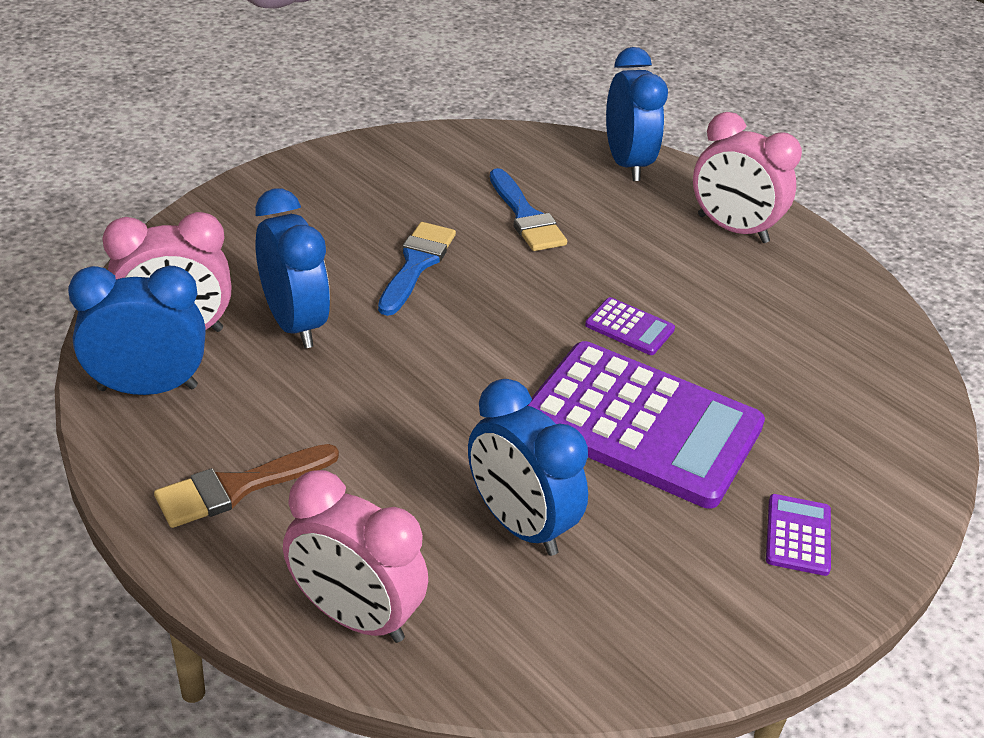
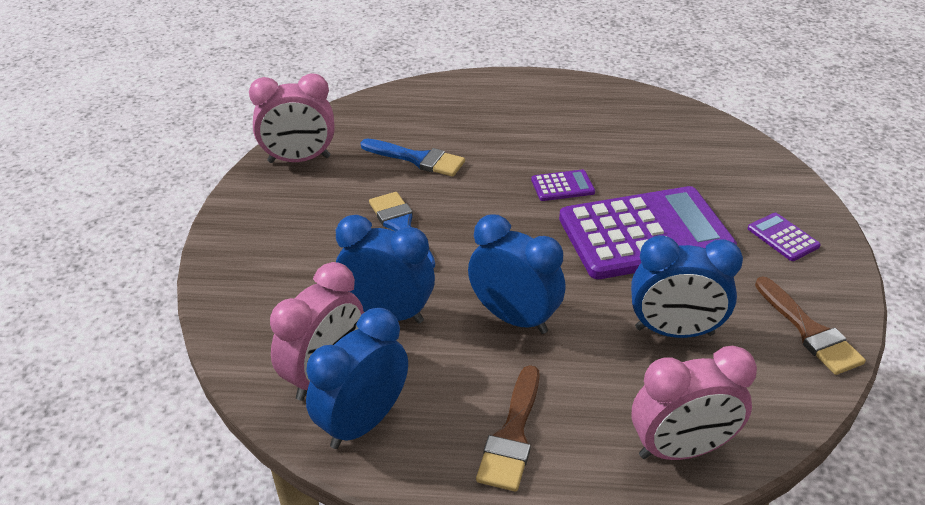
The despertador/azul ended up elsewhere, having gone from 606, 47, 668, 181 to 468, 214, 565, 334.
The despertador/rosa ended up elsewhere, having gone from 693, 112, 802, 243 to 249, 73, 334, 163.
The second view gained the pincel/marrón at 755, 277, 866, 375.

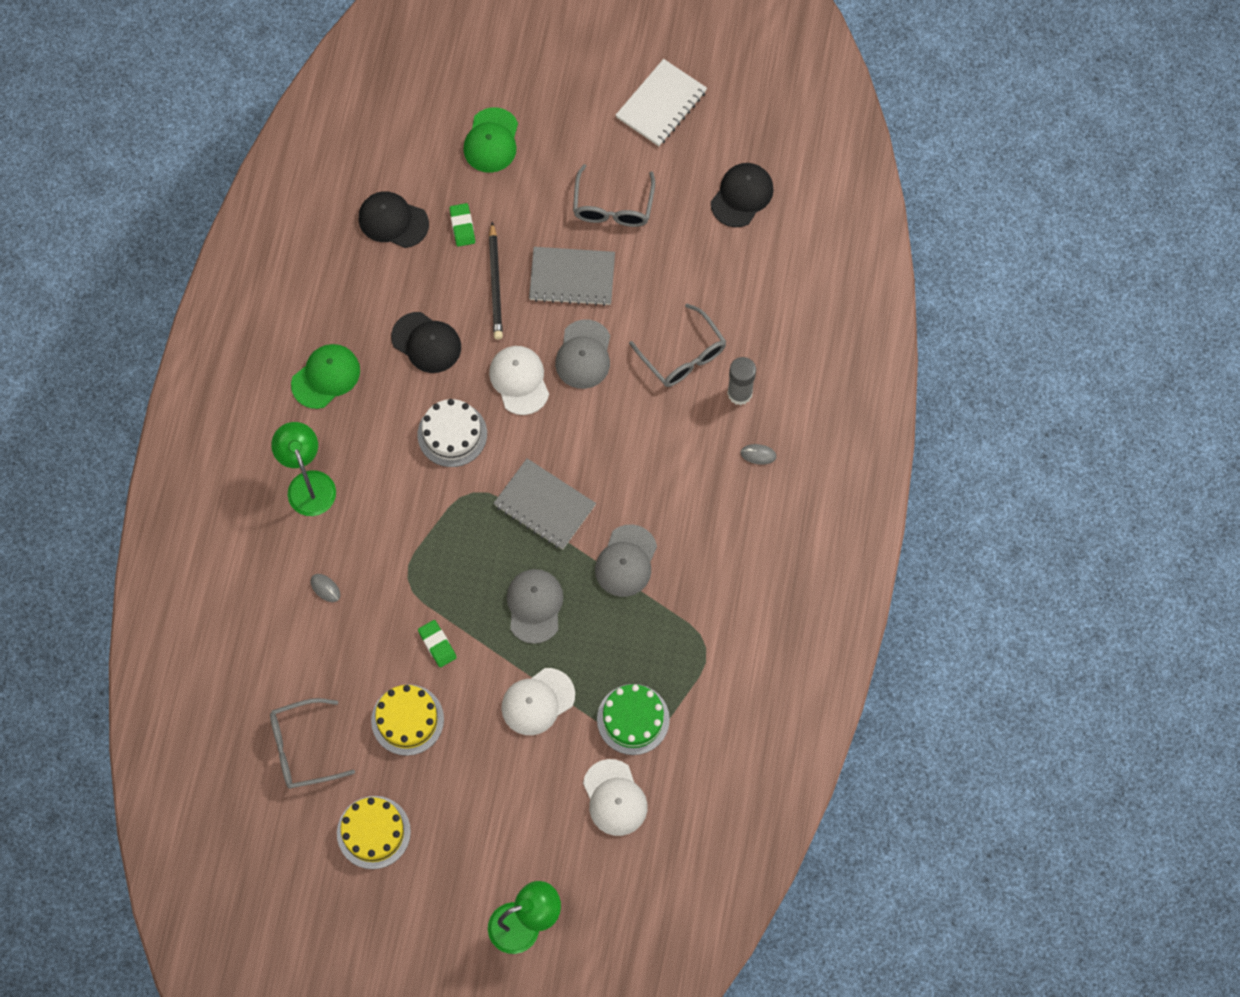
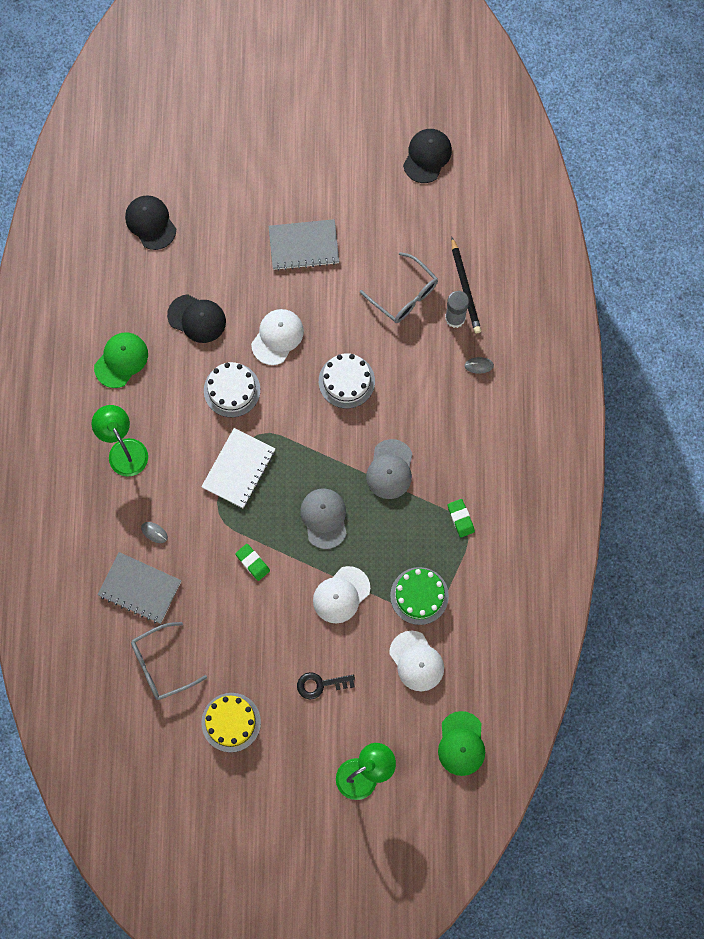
The cuaderno/blanco ended up elsewhere, having gone from 616, 59, 707, 146 to 201, 428, 275, 508.
The gorra/verde ended up elsewhere, having gone from 463, 107, 518, 173 to 438, 711, 485, 776.
The second view lost the gafas/gris at 573, 164, 655, 227.
The gorra/negro at 358, 191, 429, 248 ended up facing another way, 45 degrees clockwise from before.
The goma de borrar/verde ended up elsewhere, having gone from 449, 203, 475, 247 to 448, 499, 475, 537.
The lápiz/negro ended up elsewhere, having gone from 489, 222, 503, 340 to 451, 237, 481, 333.
The second view lost the gorra/gris at 555, 320, 610, 389.
The gorra/blanco at 489, 346, 549, 415 ended up facing another way, 60 degrees clockwise from before.
The cuaderno/gris ended up elsewhere, having gone from 494, 459, 596, 550 to 98, 552, 181, 624.
The second view lost the tarta/amarillo at 371, 684, 444, 756.
The second view gained the tarta/blanco at 319, 353, 375, 408.
The second view gained the llave/negro at 297, 672, 355, 699.

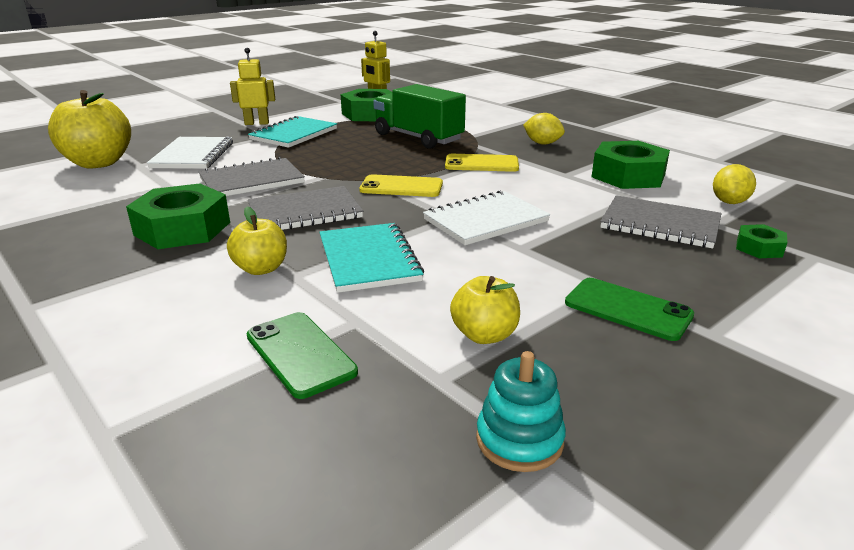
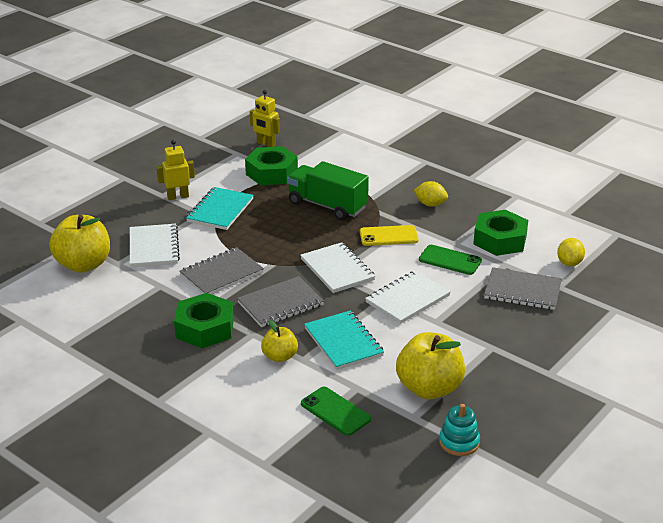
Where the móvil/amarillo stood at 359, 174, 443, 197, the cuaderno/blanco came to stand at 300, 242, 376, 293.
The second view lost the tuerca/verde at 736, 224, 788, 258.
The size of the manzana/amarillo at 450, 276, 520, 344 changed by a factor of 1.80.
The móvil/verde ended up elsewhere, having gone from 565, 278, 694, 341 to 419, 245, 482, 275.

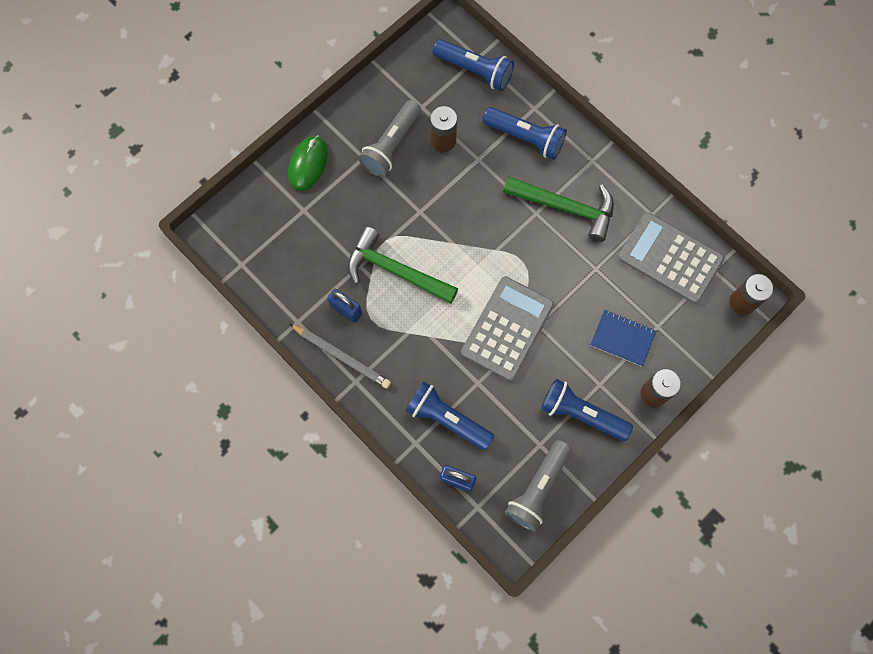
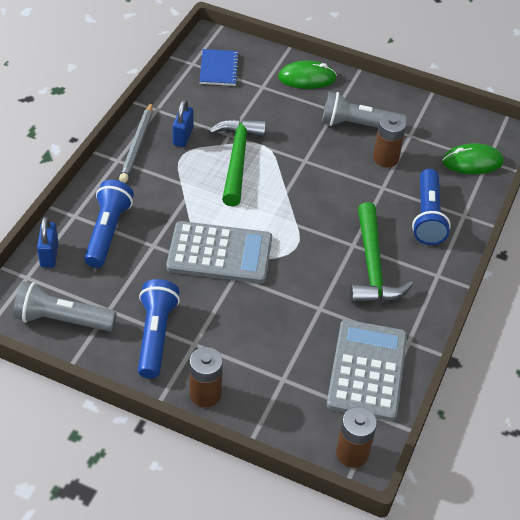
Where the lámpara de mano/azul stood at 433, 39, 514, 91, the ratón/verde came to stand at 442, 143, 503, 174.
The cuaderno/azul ended up elsewhere, having gone from 590, 310, 656, 367 to 199, 49, 239, 86.

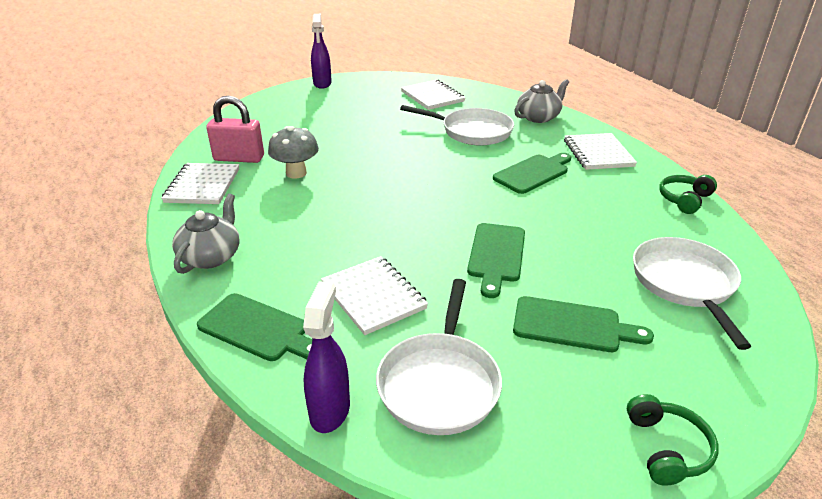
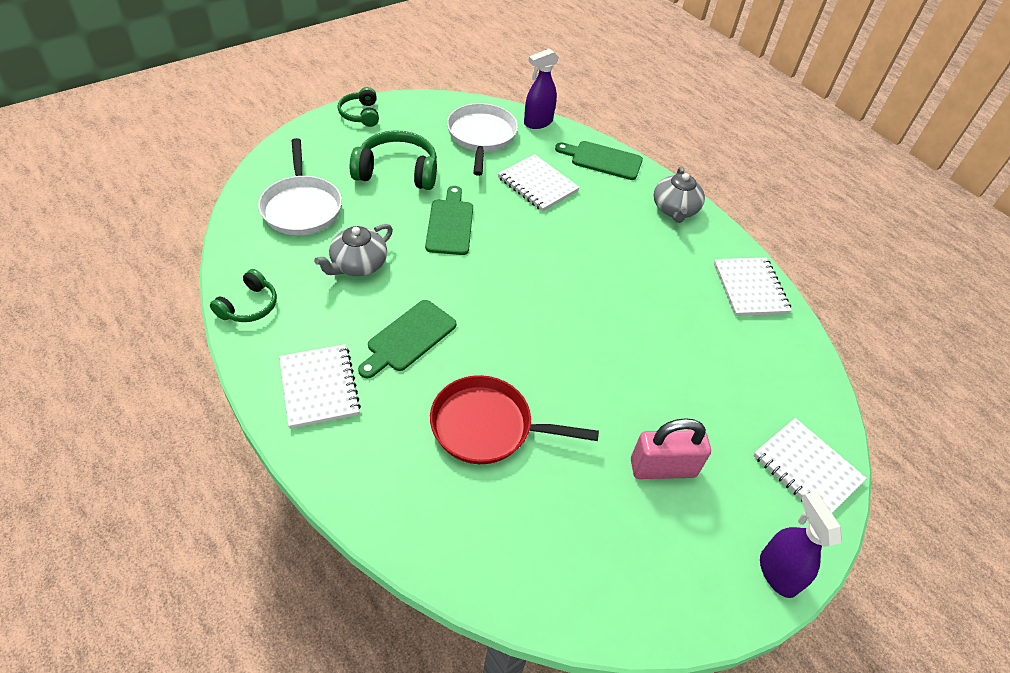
The tetera/gris ended up elsewhere, having gone from 514, 79, 569, 123 to 314, 224, 393, 276.
The cuaderno/blanco ended up elsewhere, having gone from 401, 80, 466, 110 to 753, 418, 867, 513.
The candado/rosa ended up elsewhere, having gone from 206, 96, 264, 163 to 631, 418, 711, 479.
What was the sartén/blanco at 400, 105, 514, 146 turned into the sartén/rojo at 430, 375, 599, 464.
The second view lost the seta/gris at 268, 126, 319, 179.
The pulverizador/morado at 303, 281, 350, 433 ended up facing another way, 60 degrees clockwise from before.
Where the tabla de cortar/verde stood at 513, 296, 654, 352, the auriculares/verde came to stand at 350, 130, 437, 190.

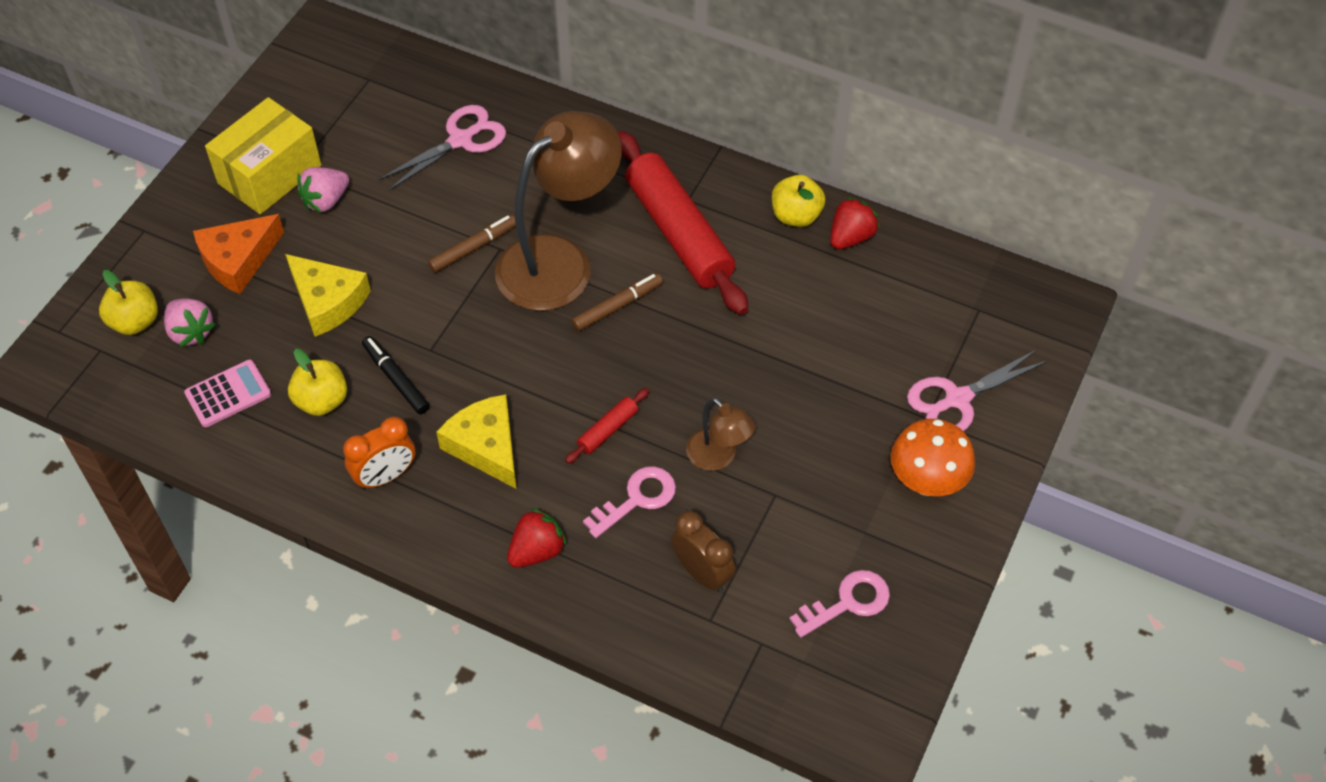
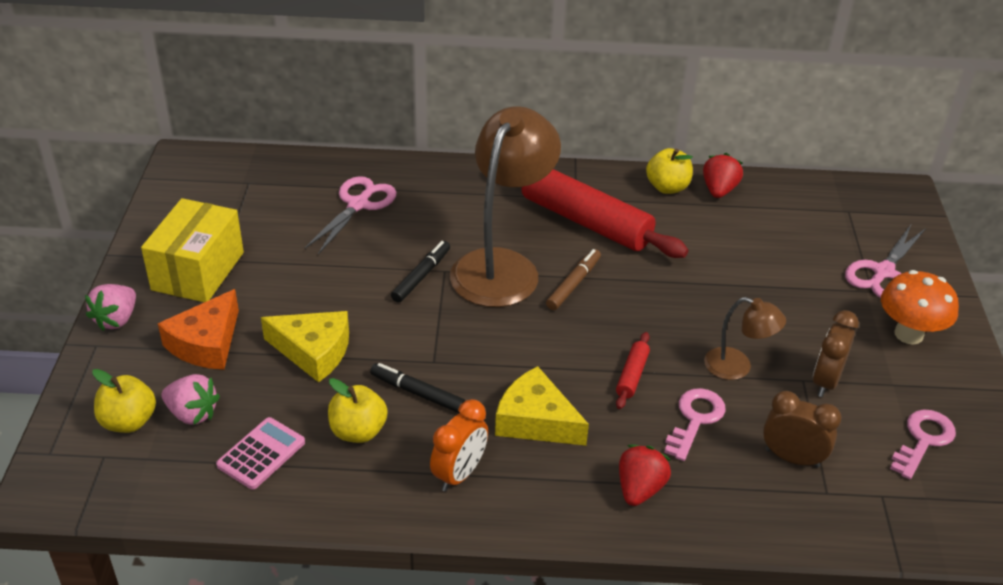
The fresa/rosa ended up elsewhere, having gone from 297, 167, 349, 213 to 85, 284, 136, 331.
What was the rotulador/marrón at 428, 215, 516, 273 turned into the rotulador/negro at 391, 241, 450, 303.
The second view gained the despertador/marrón at 813, 310, 859, 397.

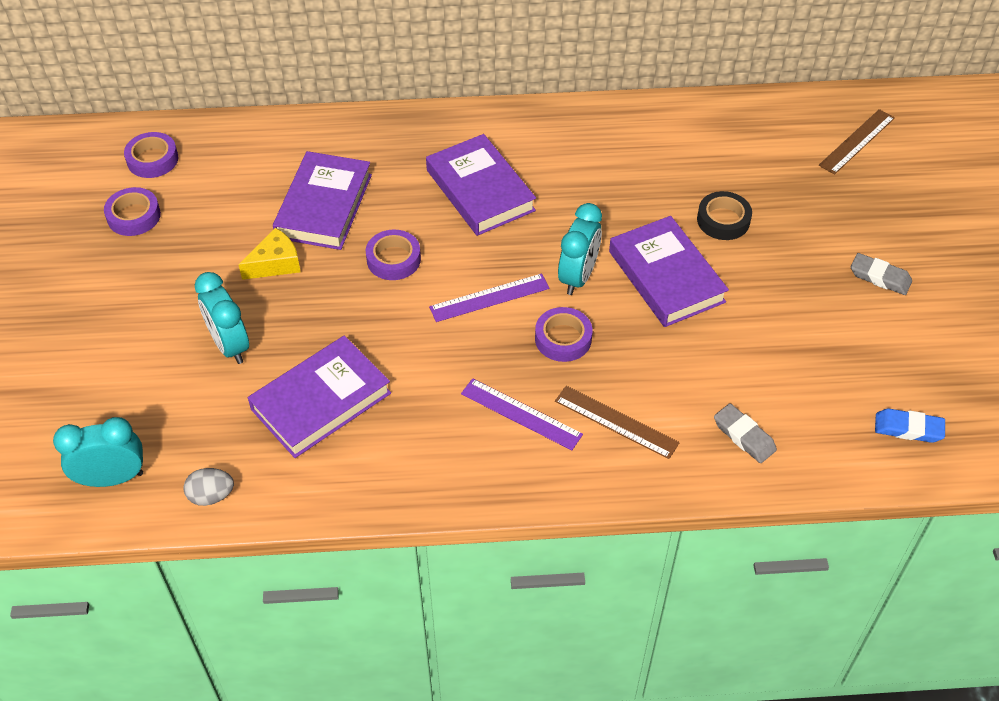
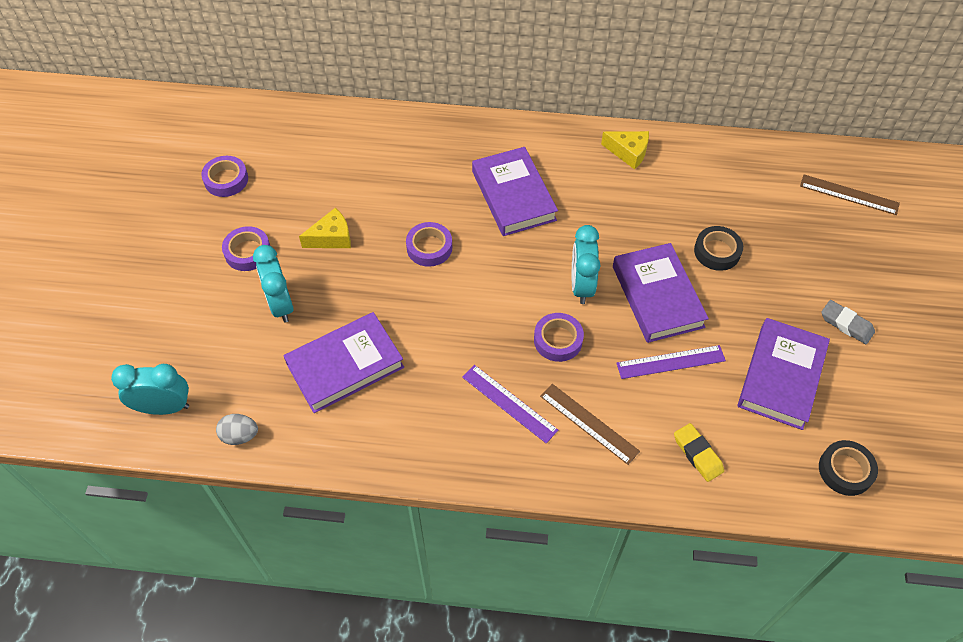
The regla/marrón at 819, 109, 895, 175 ended up facing another way, 60 degrees clockwise from before.
The cinta adhesiva/morado ended up elsewhere, having gone from 124, 132, 178, 178 to 222, 226, 270, 271.
The libro/morado ended up elsewhere, having gone from 273, 151, 372, 250 to 738, 318, 830, 430.
The despertador/turquesa at 558, 203, 602, 295 ended up facing another way, 150 degrees clockwise from before.
The regla/morado ended up elsewhere, having gone from 429, 273, 550, 322 to 616, 345, 726, 379.
What was the goma de borrar/gris at 714, 403, 777, 463 turned into the goma de borrar/amarillo at 674, 423, 724, 482.
Where the goma de borrar/azul stood at 875, 408, 945, 443, the cinta adhesiva/negro came to stand at 819, 440, 878, 496.
The second view gained the queso/amarillo at 601, 131, 649, 170.

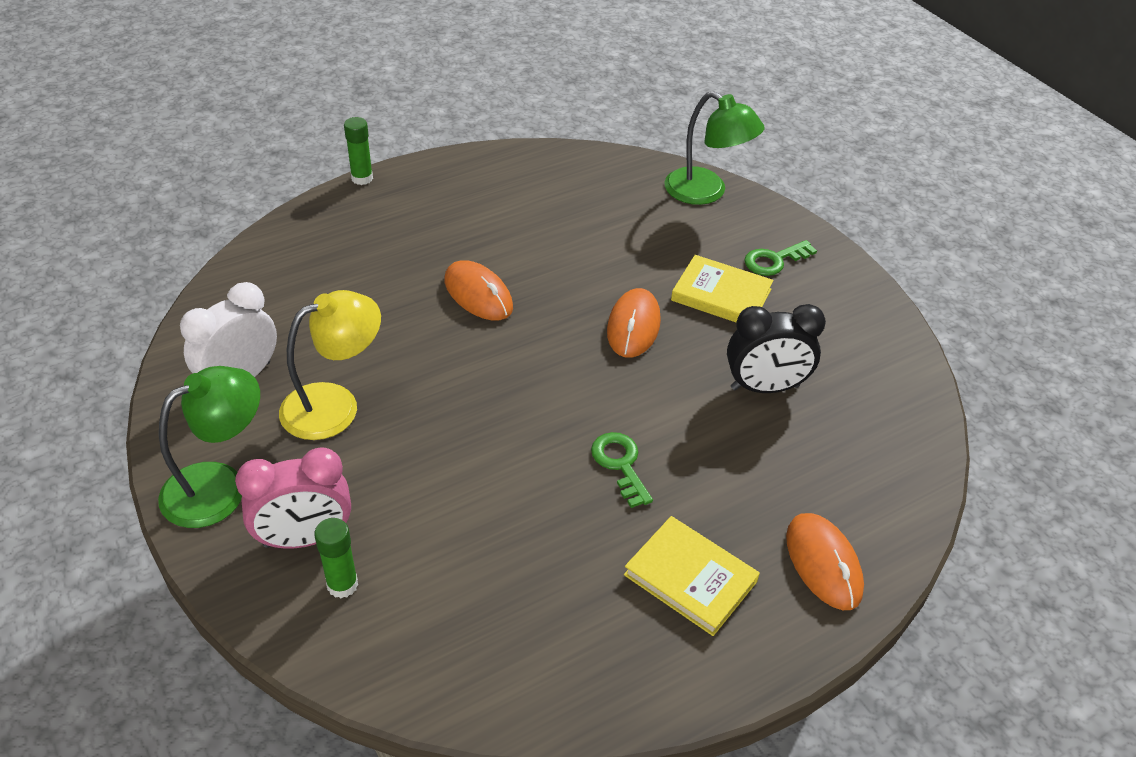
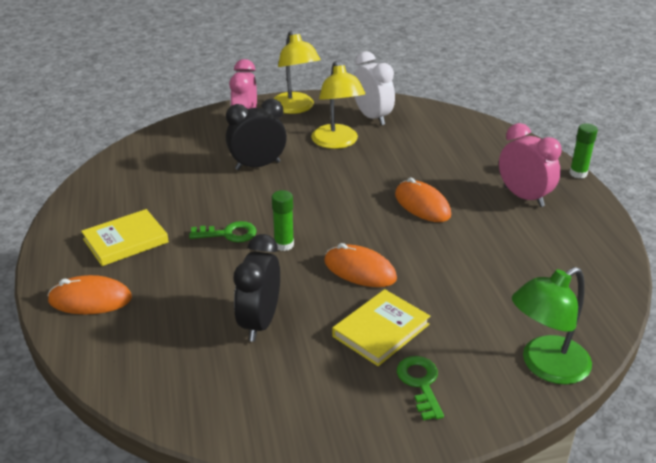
The ratón/naranja at 445, 261, 513, 320 ended up facing another way, 75 degrees clockwise from before.
What was the lámpara/verde at 158, 366, 260, 528 turned into the lámpara/amarillo at 273, 31, 321, 114.
The barra de pegamento/verde ended up elsewhere, having gone from 314, 518, 358, 598 to 272, 190, 294, 251.
The second view gained the despertador/negro at 226, 99, 287, 170.
The second view gained the despertador/rosa at 499, 123, 562, 207.

